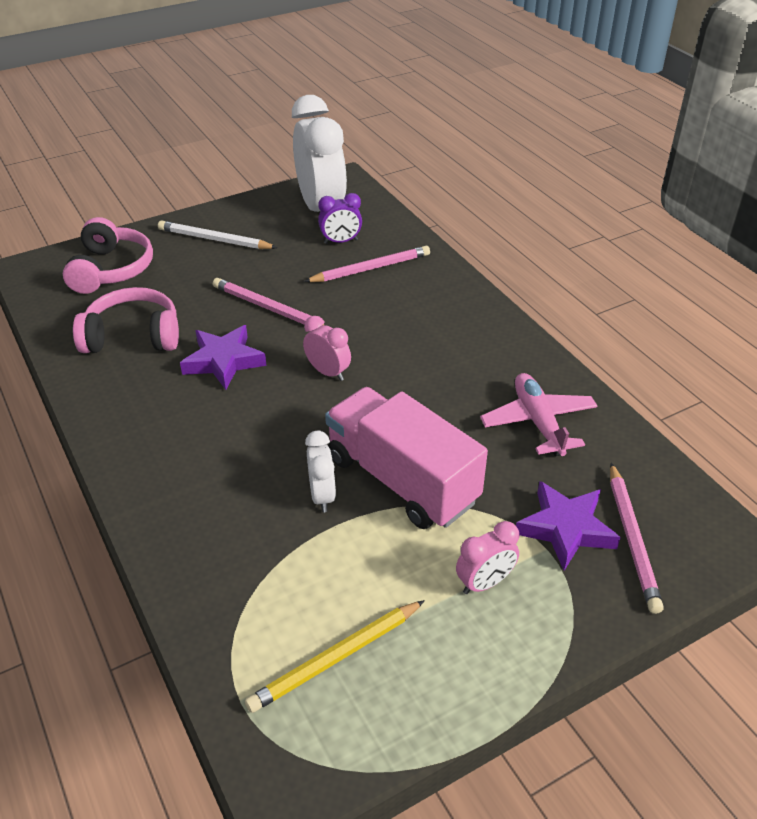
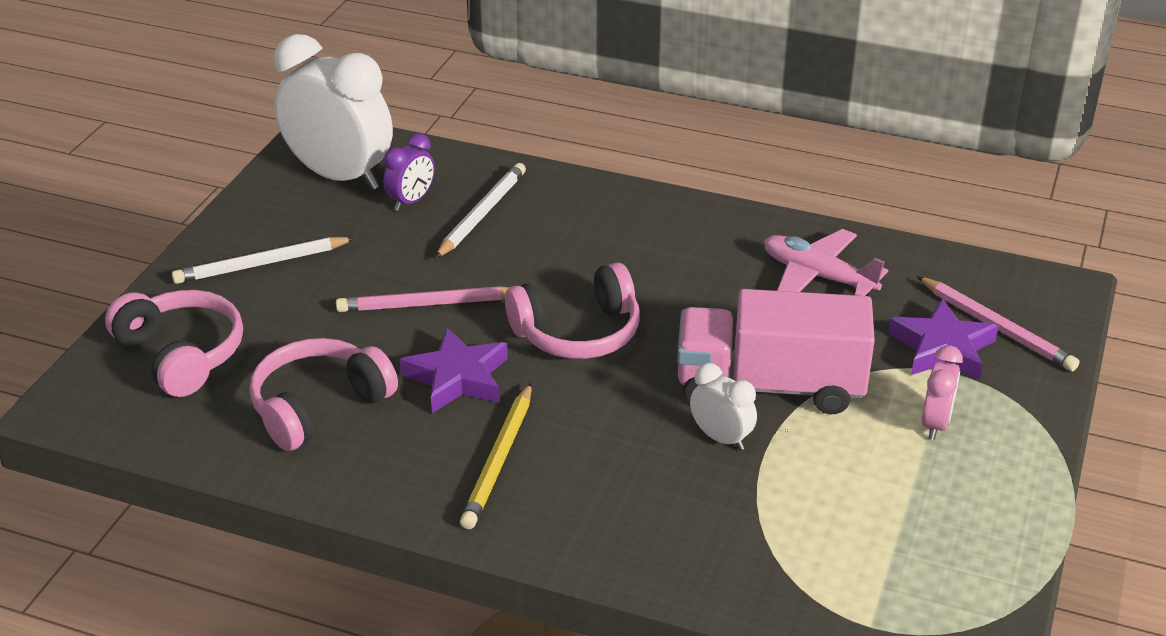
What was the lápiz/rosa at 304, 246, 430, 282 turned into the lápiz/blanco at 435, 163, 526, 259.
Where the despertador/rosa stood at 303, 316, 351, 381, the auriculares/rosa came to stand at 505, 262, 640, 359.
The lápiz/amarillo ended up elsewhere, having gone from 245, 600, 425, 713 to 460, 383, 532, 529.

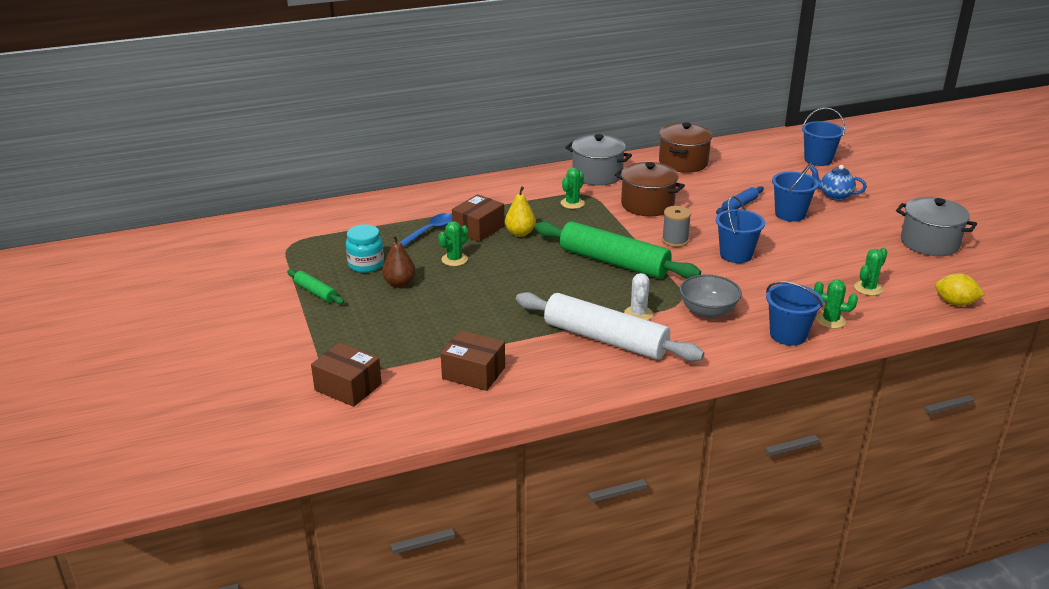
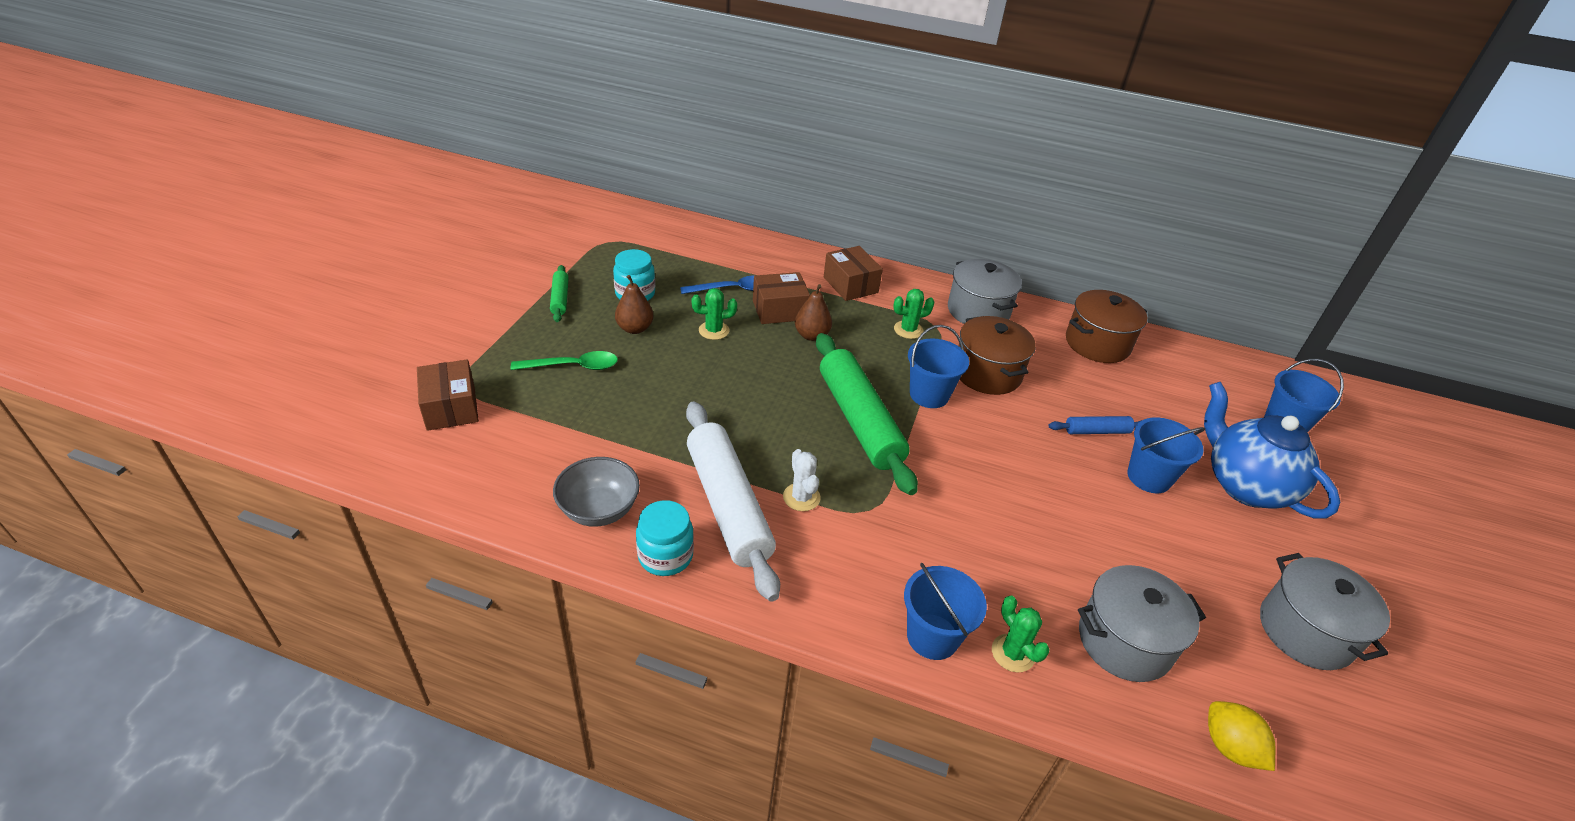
The size of the tetera/azul at 810, 165, 867, 201 changed by a factor of 1.89.
What was the pera/amarillo at 505, 186, 536, 237 turned into the pera/marrón at 795, 284, 832, 341.
The balde/azul ended up elsewhere, having gone from 716, 196, 765, 263 to 908, 325, 969, 408.
The second view lost the carrete/gris at 662, 206, 691, 247.
Where the cactus/verde stood at 854, 248, 887, 296, the olla/gris came to stand at 1078, 565, 1206, 682.
The cactus/blanco at 624, 273, 653, 320 ended up facing another way, 60 degrees counterclockwise from before.
The cuenco/gris ended up elsewhere, having gone from 679, 274, 742, 319 to 553, 457, 640, 527.
The caja/marrón ended up elsewhere, having gone from 441, 330, 505, 391 to 824, 246, 883, 301.
The second view gained the cuchara/verde at 511, 351, 618, 370.
The second view gained the tarro/turquesa at 636, 500, 694, 576.

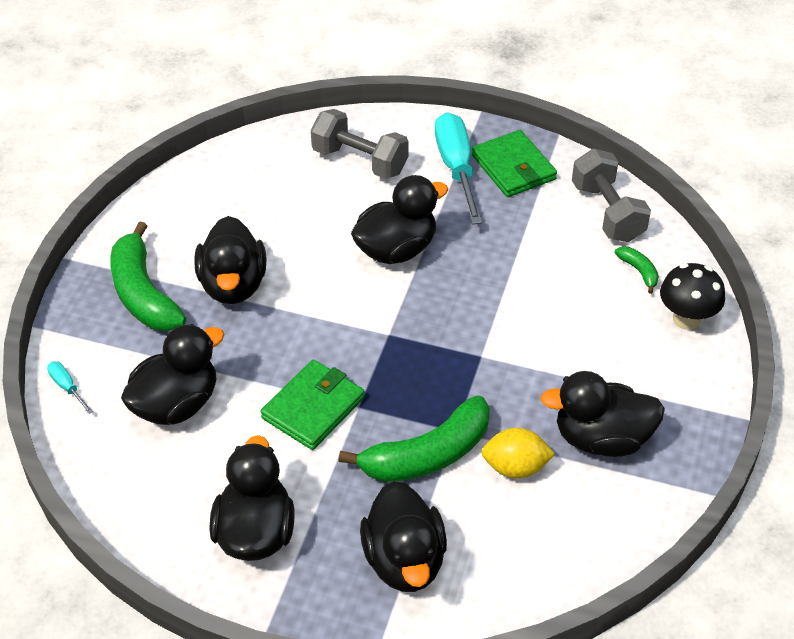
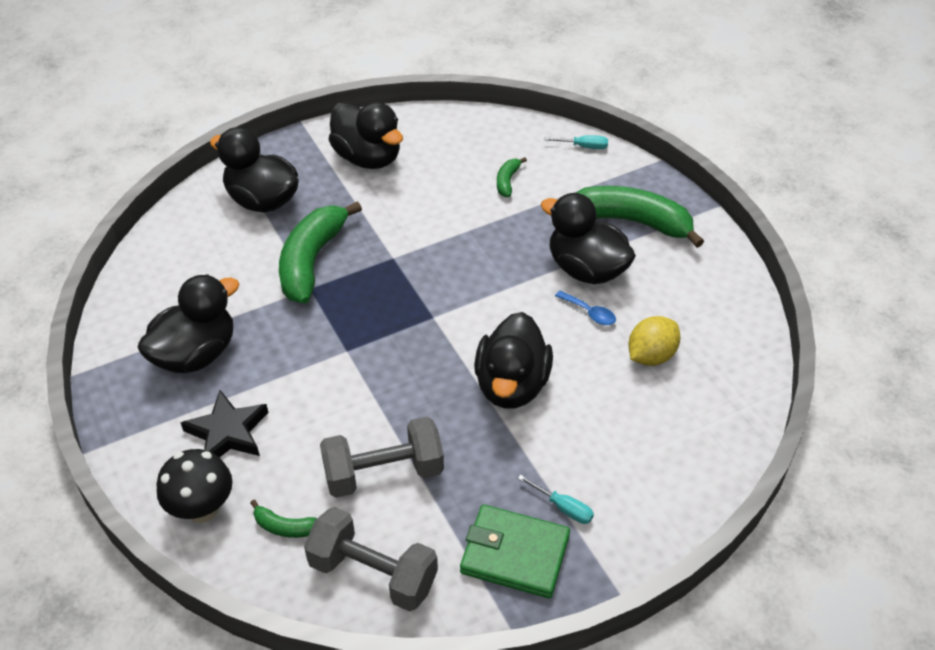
The mancuerna/gris ended up elsewhere, having gone from 311, 109, 409, 179 to 320, 417, 444, 498.
The size of the destornillador/turquesa at 435, 112, 482, 225 changed by a factor of 0.44.
Where the pato/negro stood at 121, 324, 225, 425, the plátano/verde came to stand at 497, 157, 527, 197.
The second view lost the cartera/verde at 261, 360, 365, 450.
The limón/amarillo ended up elsewhere, having gone from 482, 428, 555, 478 to 628, 316, 680, 366.
The second view gained the cuchara/azul at 555, 291, 616, 325.
The second view gained the estrella/negro at 181, 390, 268, 458.

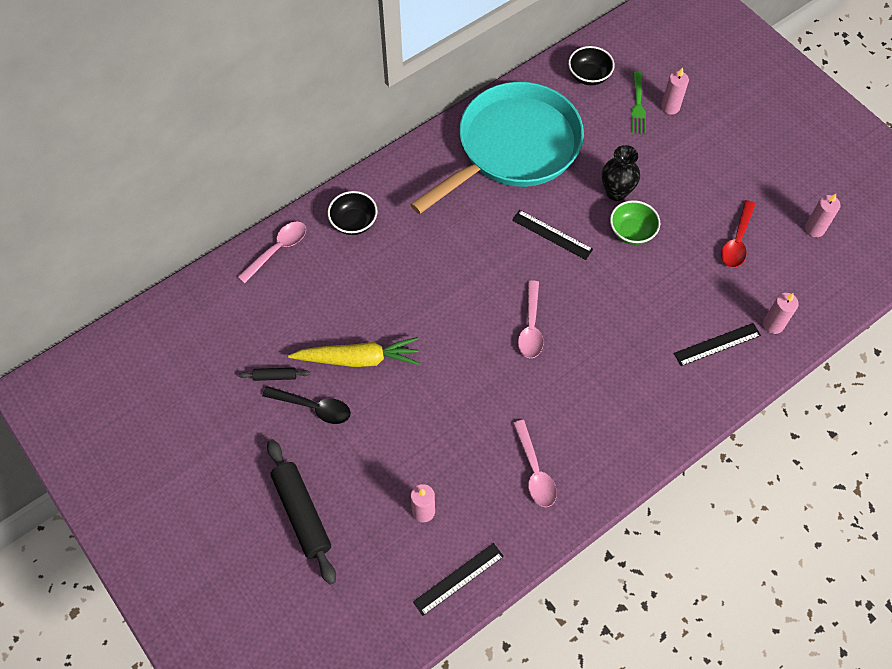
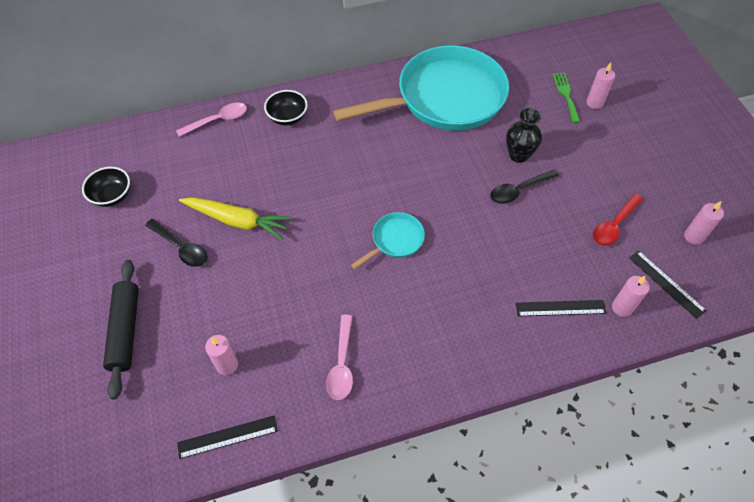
The cuenco/negro ended up elsewhere, having gone from 568, 46, 615, 86 to 82, 167, 130, 207.
The tenedor/verde at 631, 72, 646, 134 ended up facing another way, 150 degrees clockwise from before.
Where the cuenco/verde stood at 610, 200, 660, 245, the cuchara/negro came to stand at 490, 170, 559, 204.
The regla/negro ended up elsewhere, having gone from 512, 210, 593, 260 to 629, 250, 707, 319.
Where the cuchara/rosa stood at 518, 280, 544, 358, the sartén/turquesa came to stand at 351, 212, 425, 269.
The second view lost the rodillo/negro at 239, 368, 310, 381.

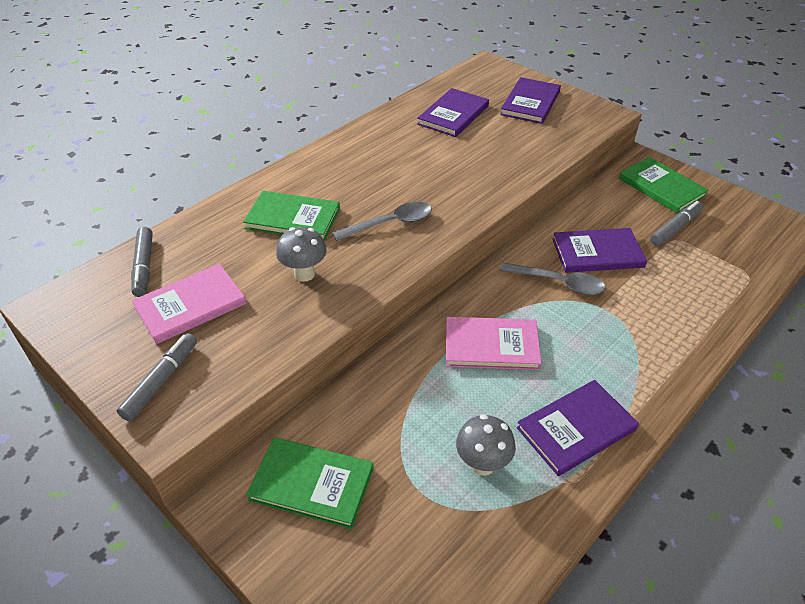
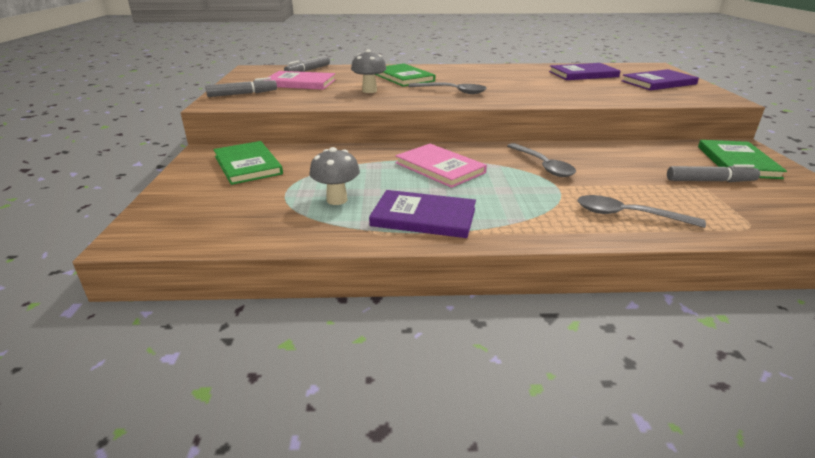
The second view lost the libro/morado at 553, 228, 647, 273.
The second view gained the cuchara/gris at 578, 195, 706, 228.

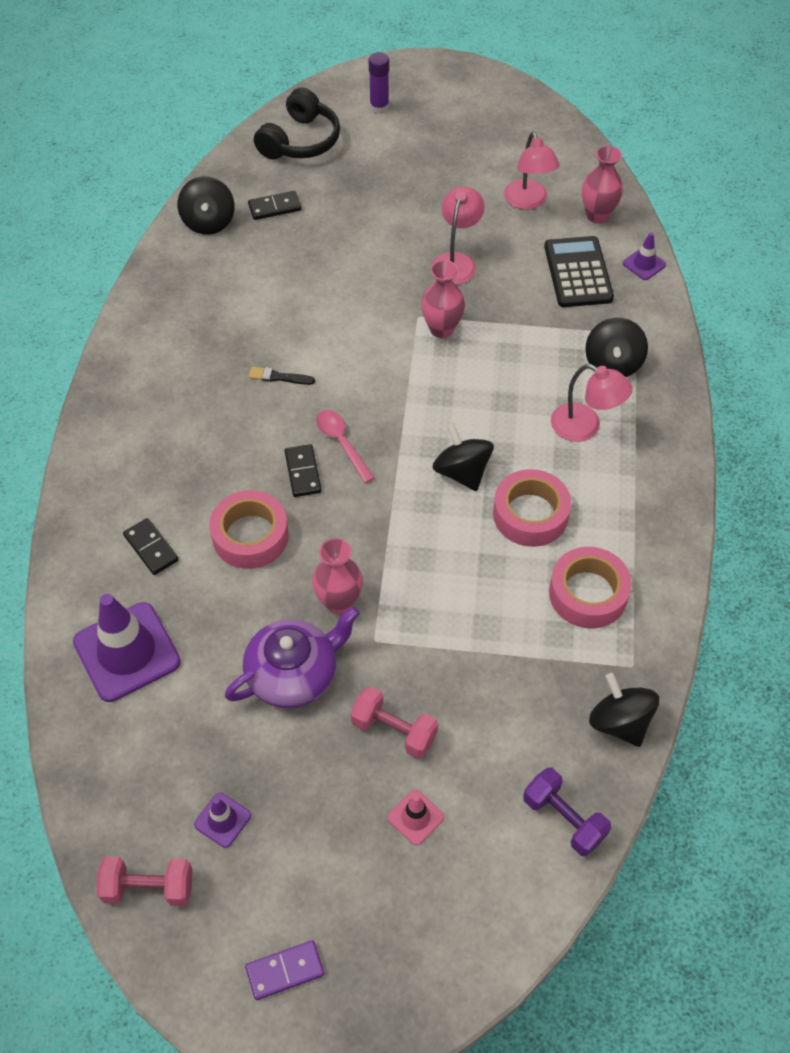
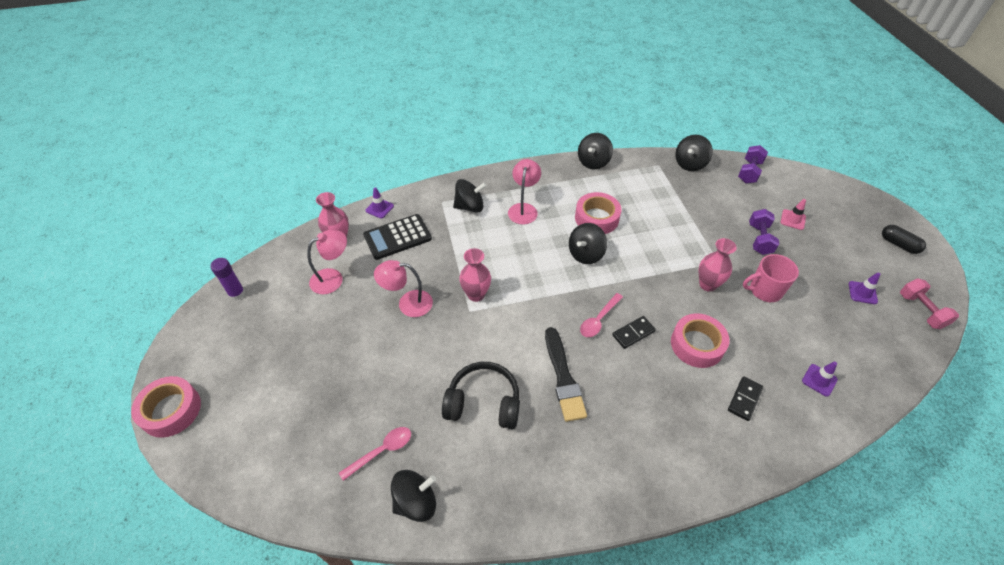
The barra de pegamento/morado ended up elsewhere, having gone from 369, 52, 389, 114 to 210, 258, 245, 301.
The auriculares/negro ended up elsewhere, having gone from 254, 87, 340, 160 to 442, 362, 520, 429.
Where the ficha de dominó/negro stood at 248, 191, 301, 220, the cuchara/rosa came to stand at 339, 427, 411, 481.
The size of the pincel/negro at 249, 367, 315, 385 changed by a factor of 2.05.
The cinta adhesiva/rosa ended up elsewhere, having gone from 549, 547, 632, 629 to 131, 376, 201, 438.
The size of the cono de tráfico/morado at 73, 594, 181, 702 changed by a factor of 0.47.
Where the tetera/morado stood at 225, 606, 360, 708, the taza/rosa came to stand at 743, 254, 799, 302.
What was the mancuerna/rosa at 350, 686, 438, 759 turned into the mancuerna/morado at 749, 209, 779, 255.
Where the ficha de dominó/morado stood at 245, 940, 324, 1000, the cápsula/negro came to stand at 882, 225, 926, 254.
The second view gained the peonza/negro at 578, 133, 613, 169.

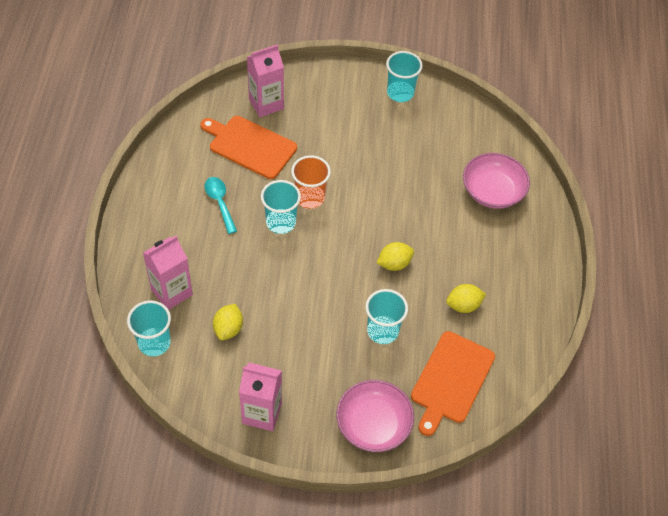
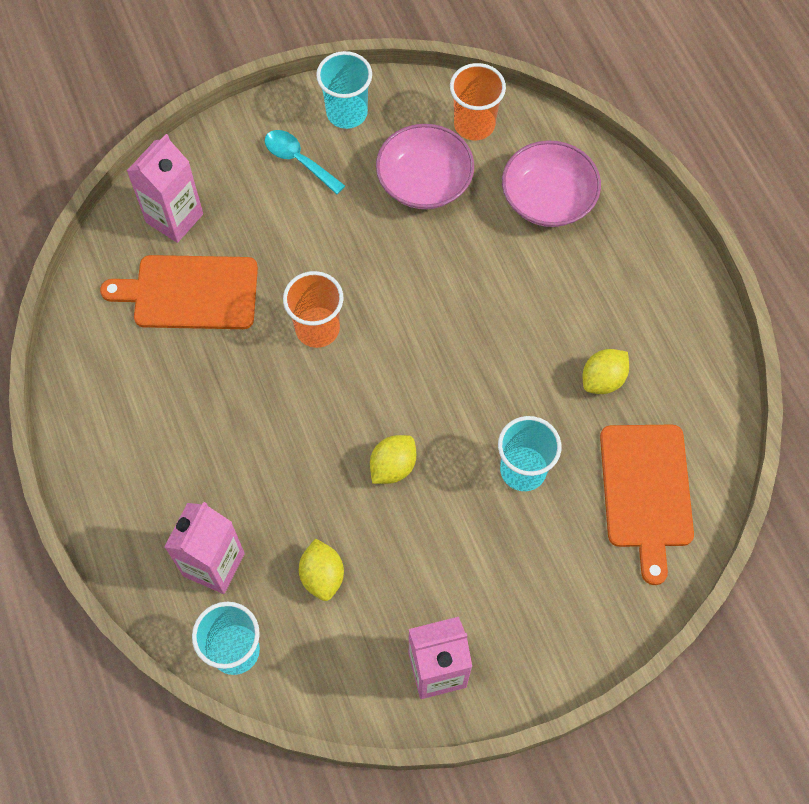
The cuchara/turquesa ended up elsewhere, having gone from 204, 177, 237, 234 to 265, 130, 345, 194.
The second view lost the vaso/turquesa at 261, 180, 301, 234.
The limón/amarillo ended up elsewhere, having gone from 377, 242, 414, 271 to 370, 435, 416, 484.
The cuenco/rosa ended up elsewhere, having gone from 336, 380, 414, 452 to 376, 124, 474, 209.
The second view gained the vaso/naranja at 450, 63, 506, 140.

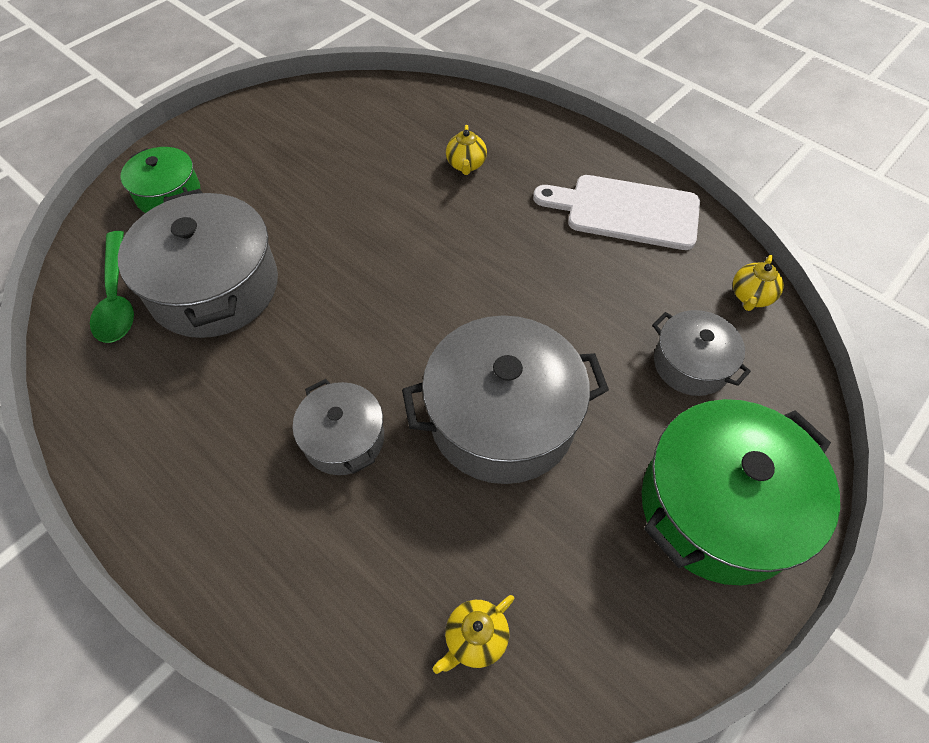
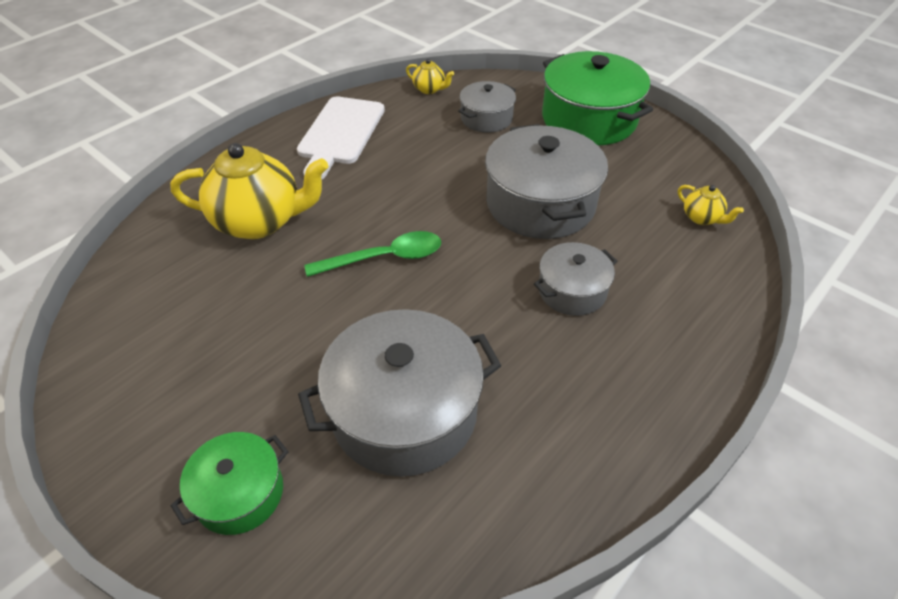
The size of the tetera/amarillo at 446, 125, 487, 175 changed by a factor of 2.27.
The cuchara/verde ended up elsewhere, having gone from 90, 231, 134, 343 to 304, 231, 441, 277.

